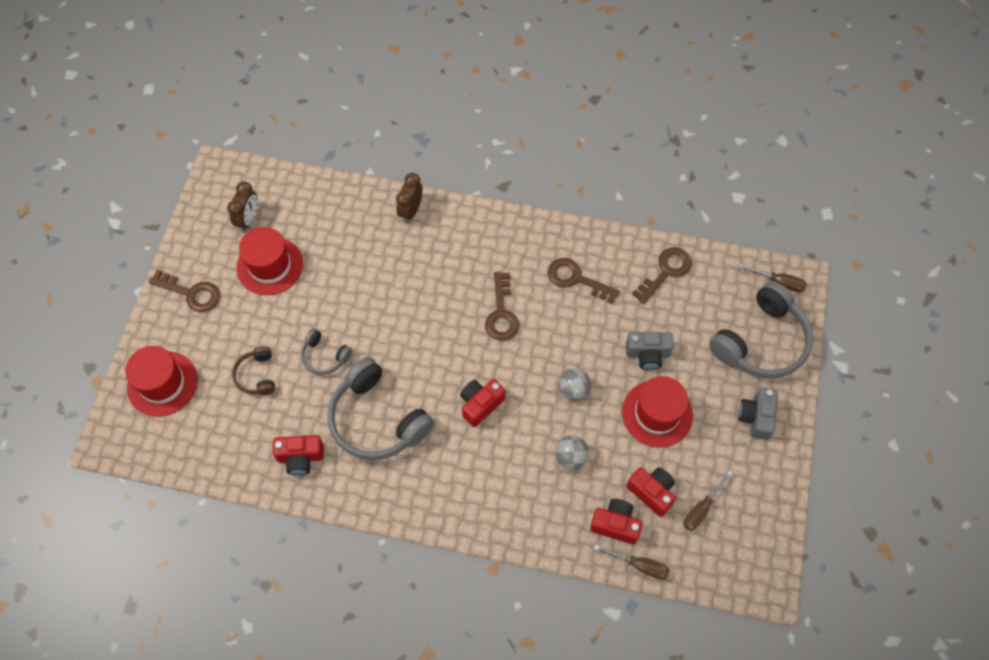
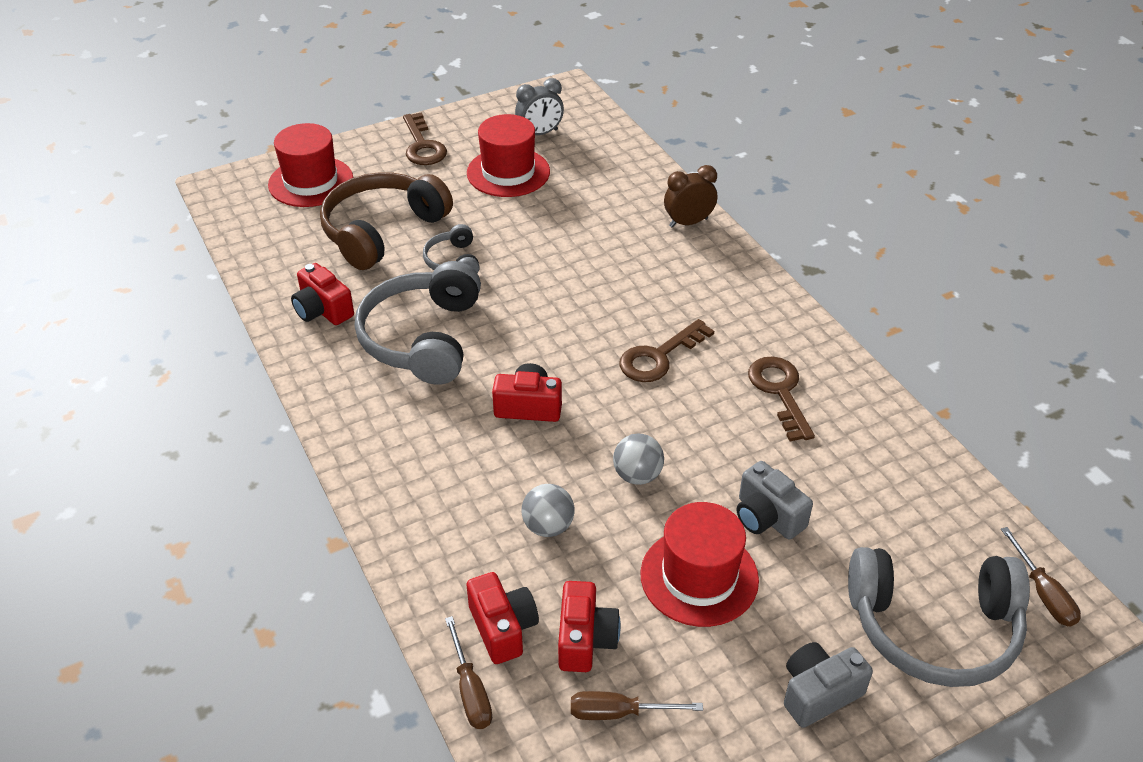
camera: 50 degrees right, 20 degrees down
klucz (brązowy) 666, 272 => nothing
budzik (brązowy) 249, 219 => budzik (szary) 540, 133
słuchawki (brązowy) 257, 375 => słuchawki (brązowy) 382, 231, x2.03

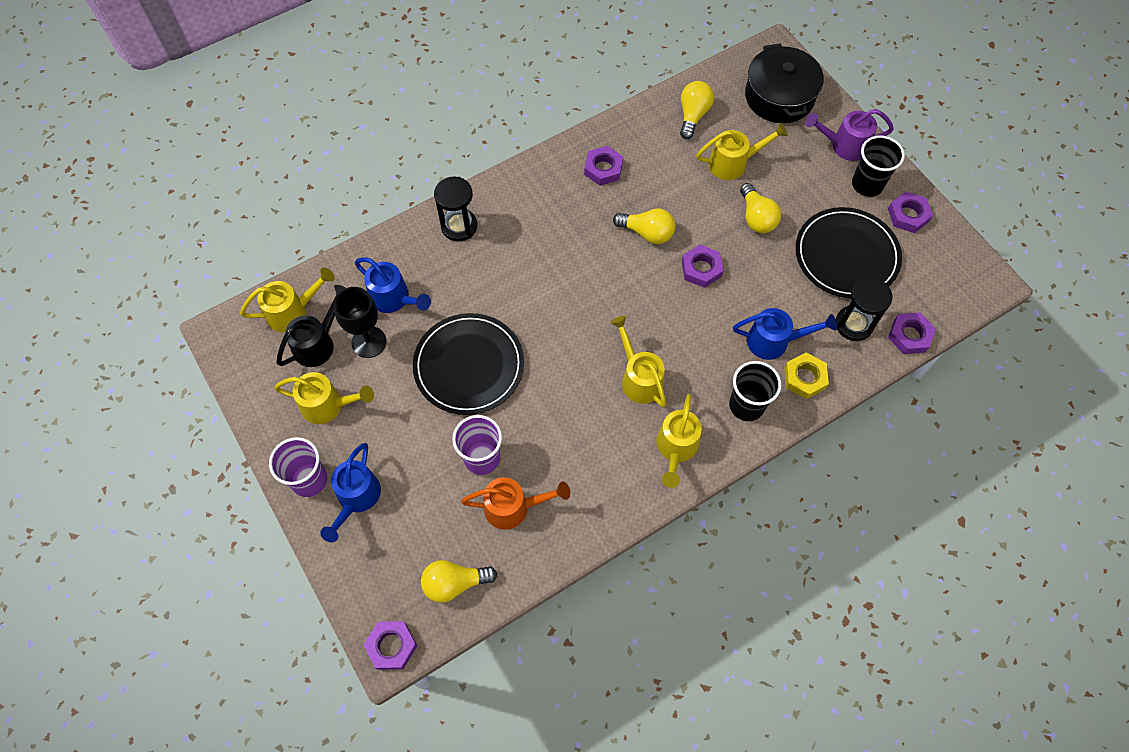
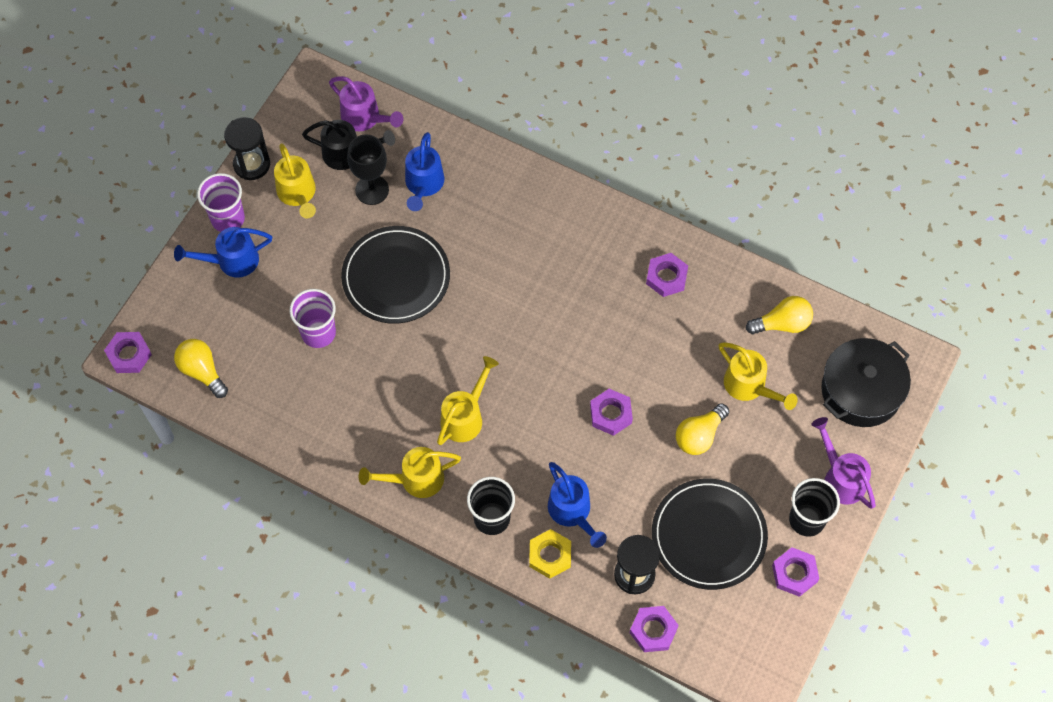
camera: 60 degrees right, 0 degrees up
konewka (pomarańczowy) 513, 507 => nothing
żarówka (żółty) 647, 233 => nothing
klepsydra (czarny) 459, 226 => klepsydra (czarny) 252, 164, relocated
konewka (żółty) 293, 312 => konewka (fioletowy) 365, 118

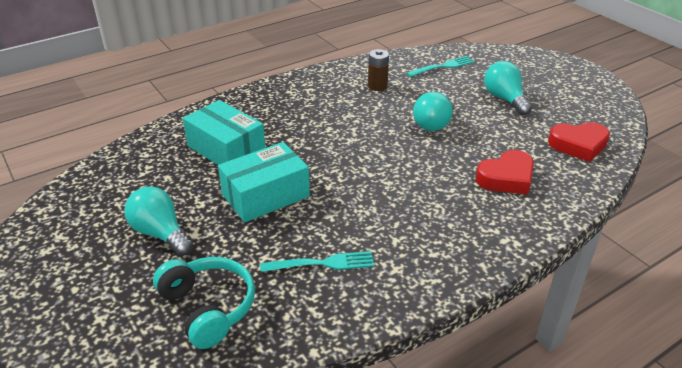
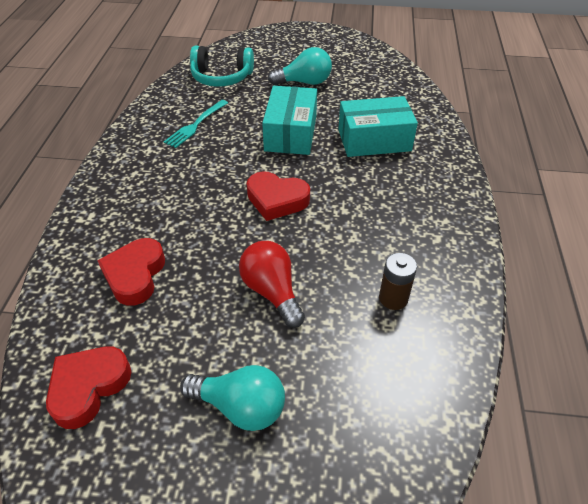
camera: 130 degrees right, 10 degrees up
widelec (turkusowy) 443, 66 => nothing
nothing => serce (czerwony) 276, 200
żarówka (turkusowy) 433, 122 => żarówka (czerwony) 272, 291

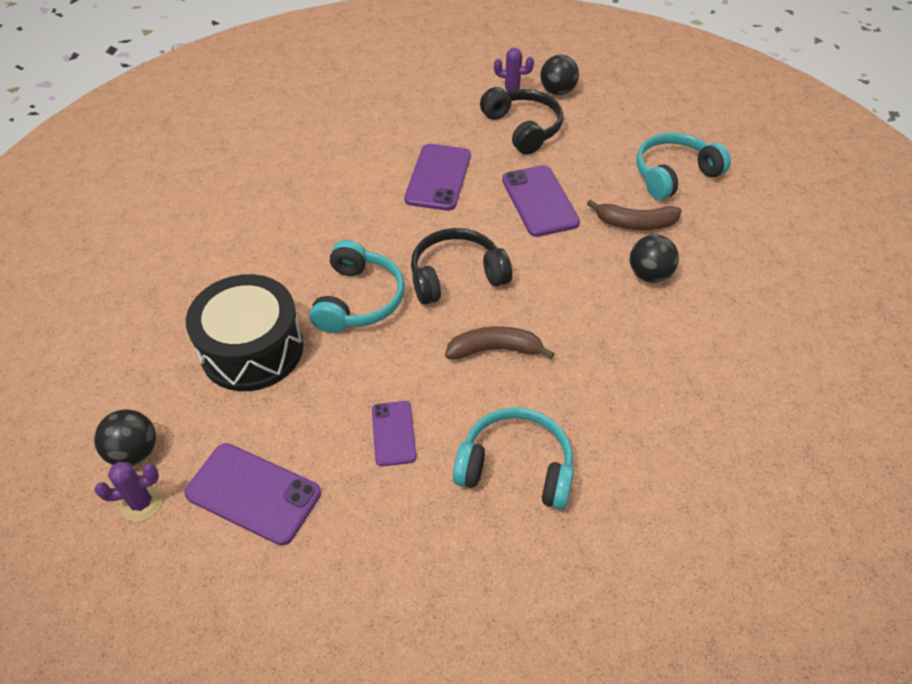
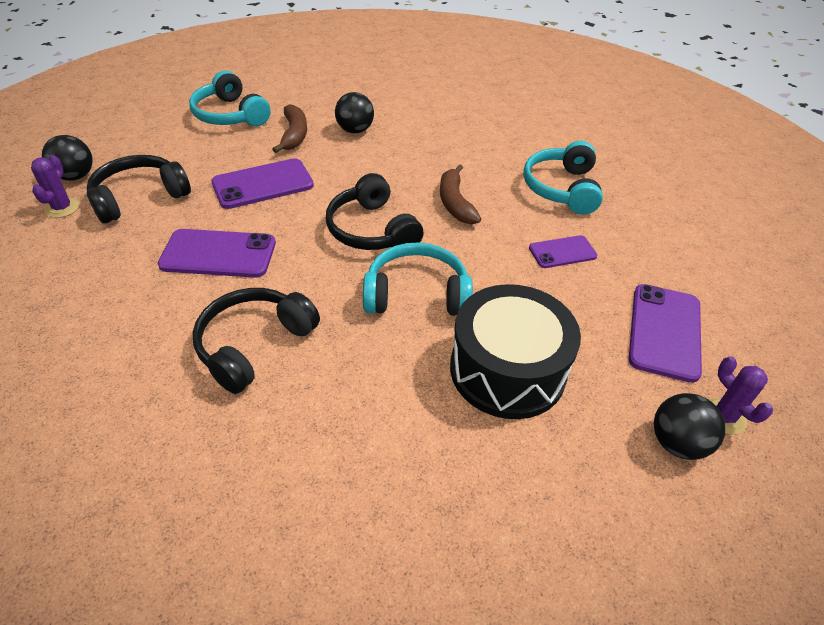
camera: 100 degrees left, 5 degrees down
nothing => słuchawki (czarny) 254, 345

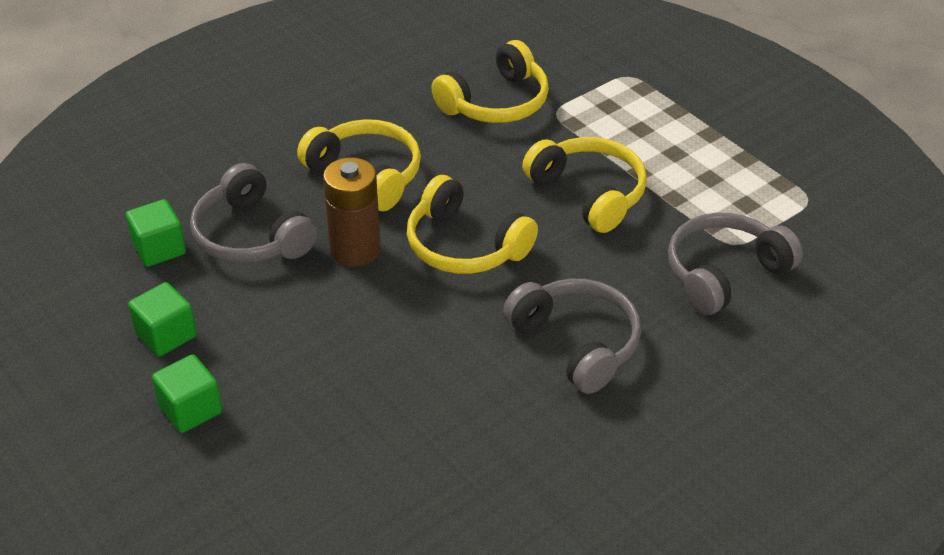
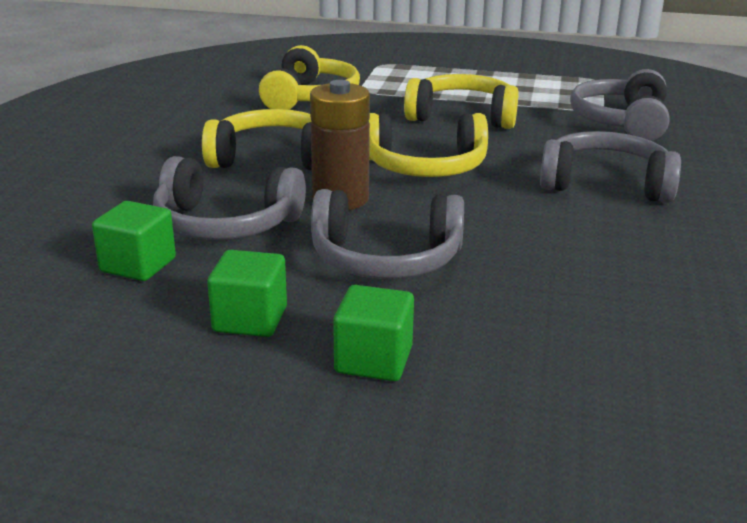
camera: 40 degrees left, 15 degrees down
nothing => słuchawki (szary) 385, 259

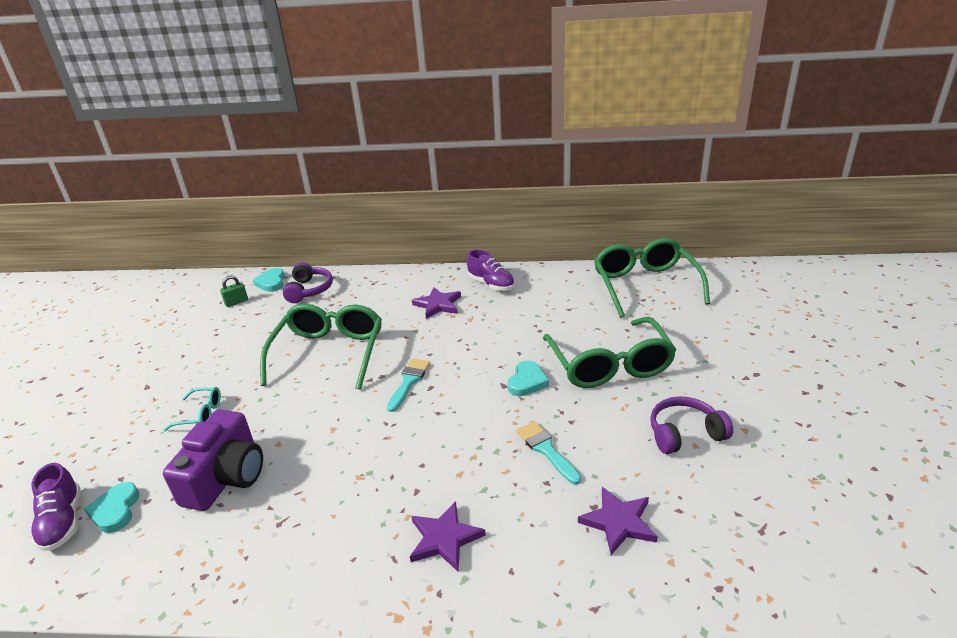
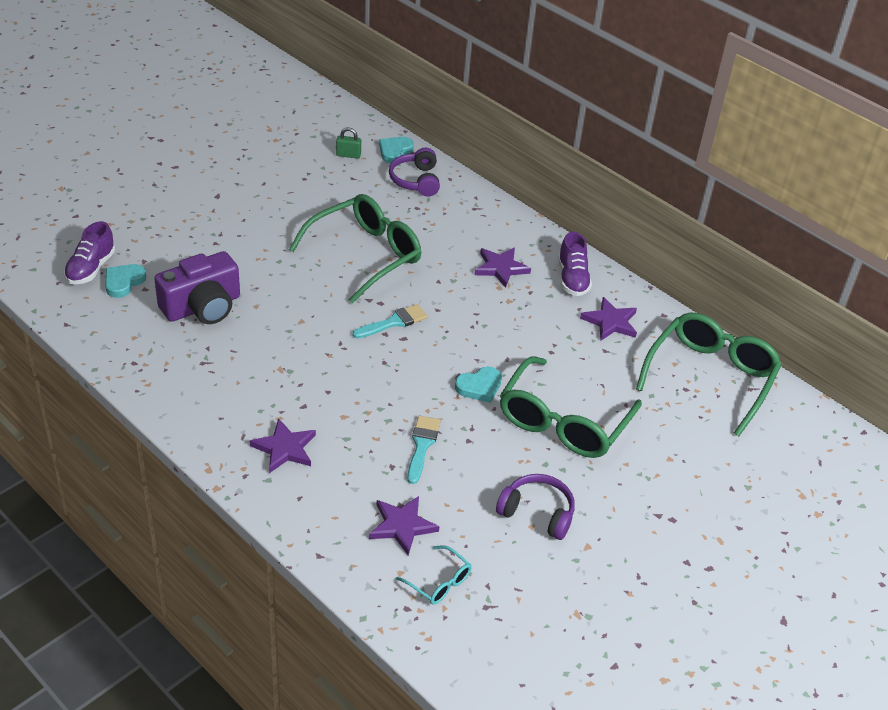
camera: 35 degrees right, 10 degrees up
nothing => gwiazda (fioletowy) 610, 322
okulary (turkusowy) 201, 414 => okulary (turkusowy) 439, 582, relocated
słuchawki (fioletowy) 309, 290 => słuchawki (fioletowy) 416, 180, 135 degrees clockwise

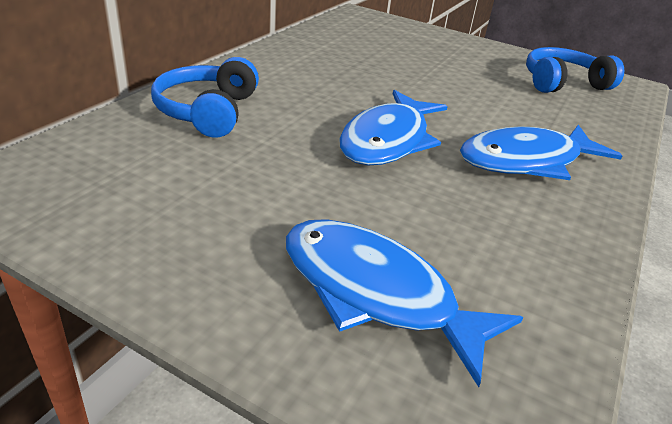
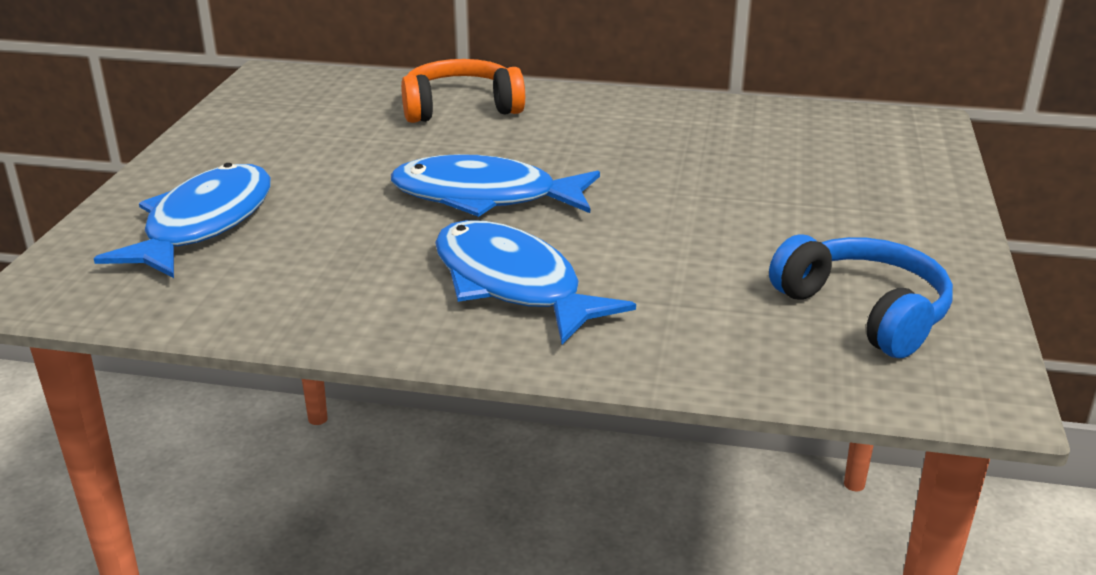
camera: 75 degrees right, 5 degrees down
słuchawki (niebieski) 208, 111 => słuchawki (pomarańczowy) 460, 108

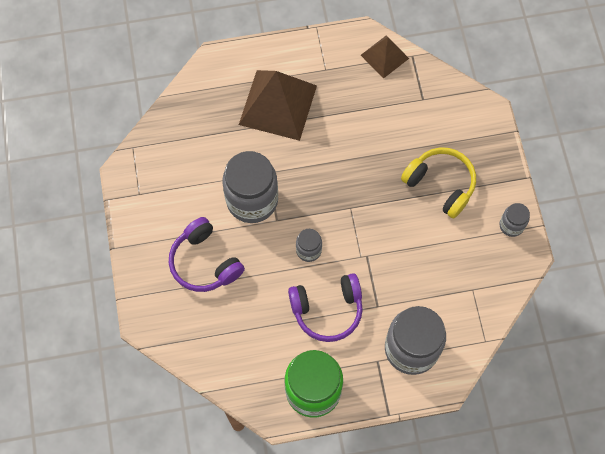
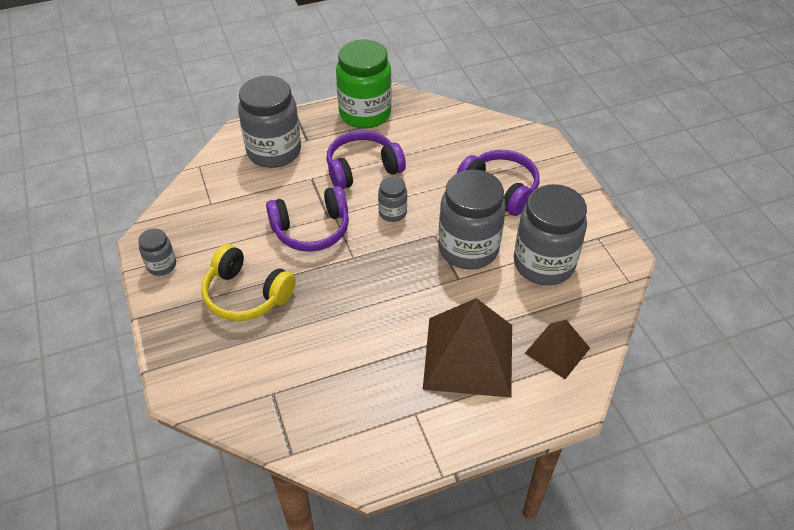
camera: 170 degrees right, 20 degrees down
nothing => słuchawki (fioletowy) 311, 229
nothing => słoik (szary) 543, 264
piramida (brązowy) 384, 56 => piramida (brązowy) 557, 350, relocated

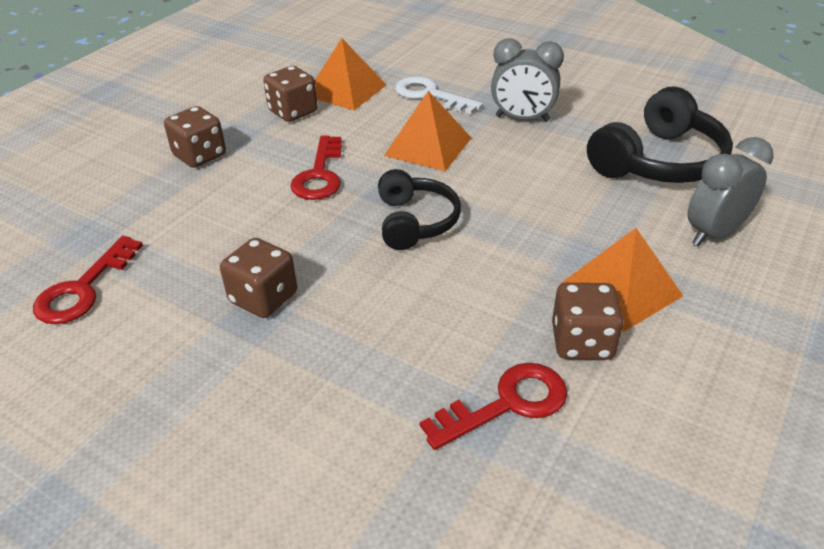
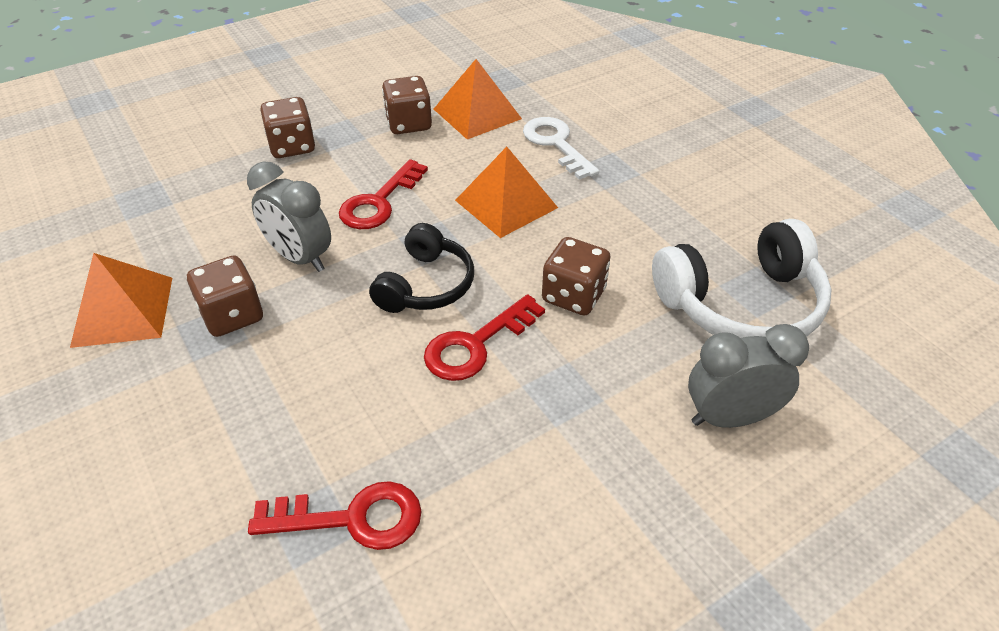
camera: 25 degrees right, 5 degrees up
klucz (czerwony) 83, 289 => klucz (czerwony) 476, 345, relocated
budzik (szary) 522, 118 => budzik (szary) 300, 258, relocated
kostka do gry (brązowy) 582, 342 => kostka do gry (brązowy) 573, 295, relocated
piramida (pomarańczowy) 621, 289 => piramida (pomarańczowy) 123, 311, relocated
słuchawki (czarny) 658, 161 => słuchawki (biały) 741, 304

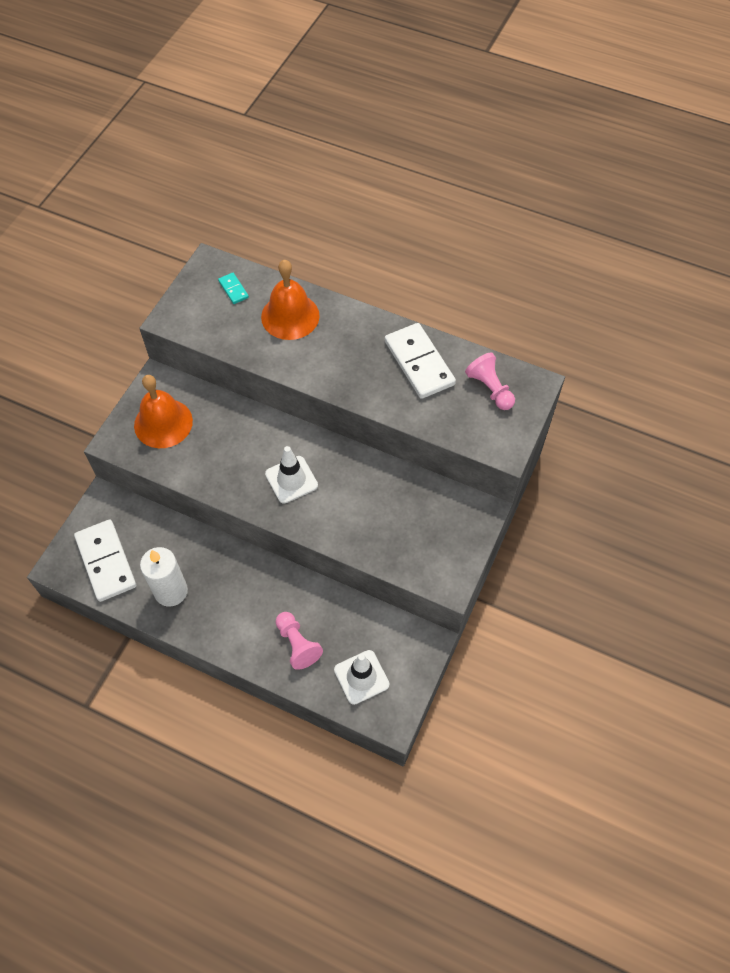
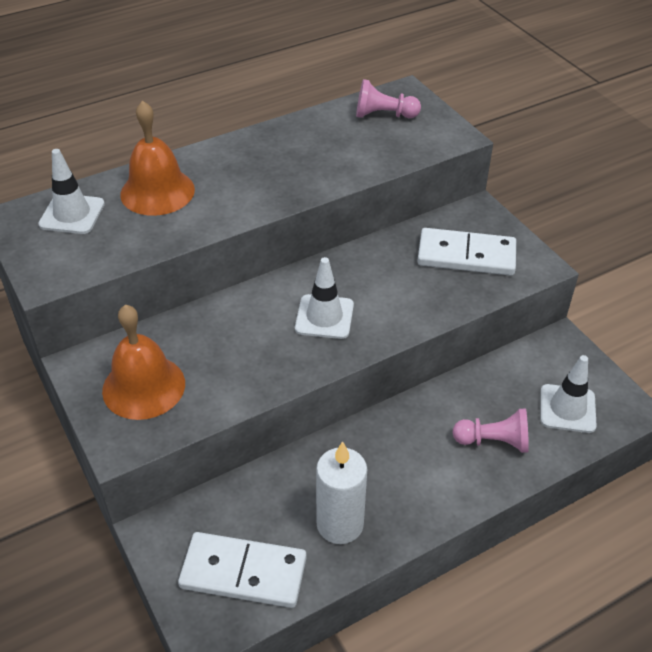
camera: 55 degrees left, 15 degrees down
kostka domina (biały) 419, 363 => kostka domina (biały) 466, 255, relocated
kostka domina (turkusowy) 233, 289 => pachołek (biały) 72, 214

